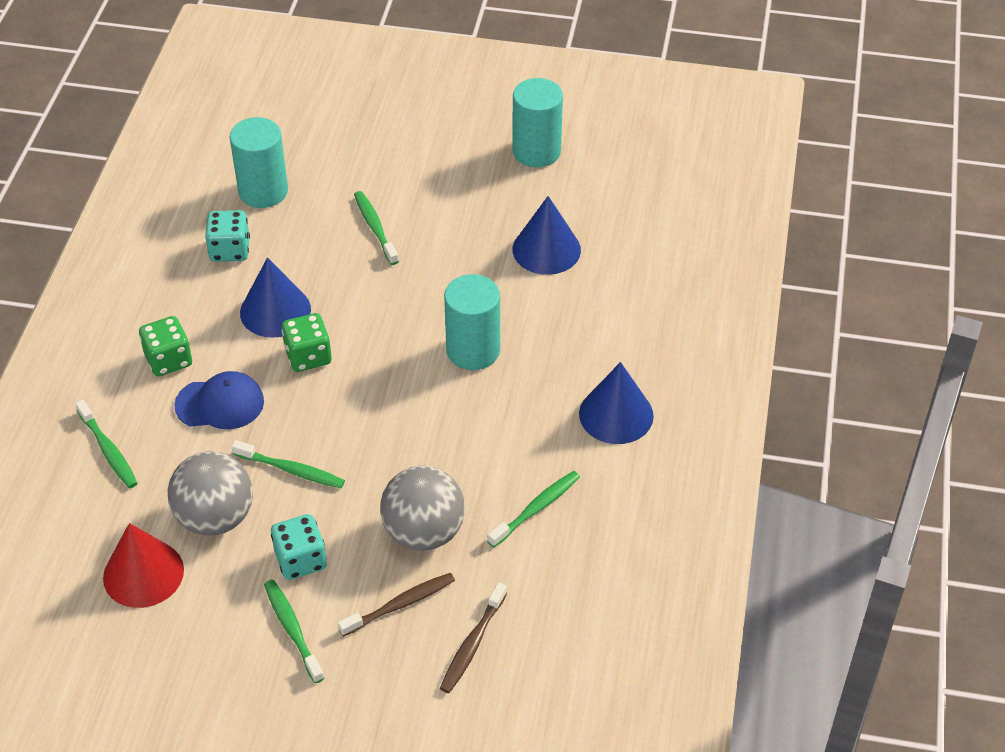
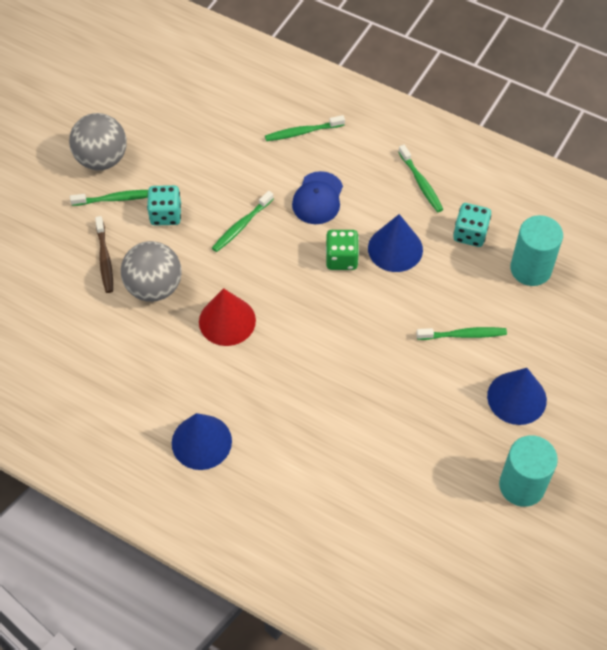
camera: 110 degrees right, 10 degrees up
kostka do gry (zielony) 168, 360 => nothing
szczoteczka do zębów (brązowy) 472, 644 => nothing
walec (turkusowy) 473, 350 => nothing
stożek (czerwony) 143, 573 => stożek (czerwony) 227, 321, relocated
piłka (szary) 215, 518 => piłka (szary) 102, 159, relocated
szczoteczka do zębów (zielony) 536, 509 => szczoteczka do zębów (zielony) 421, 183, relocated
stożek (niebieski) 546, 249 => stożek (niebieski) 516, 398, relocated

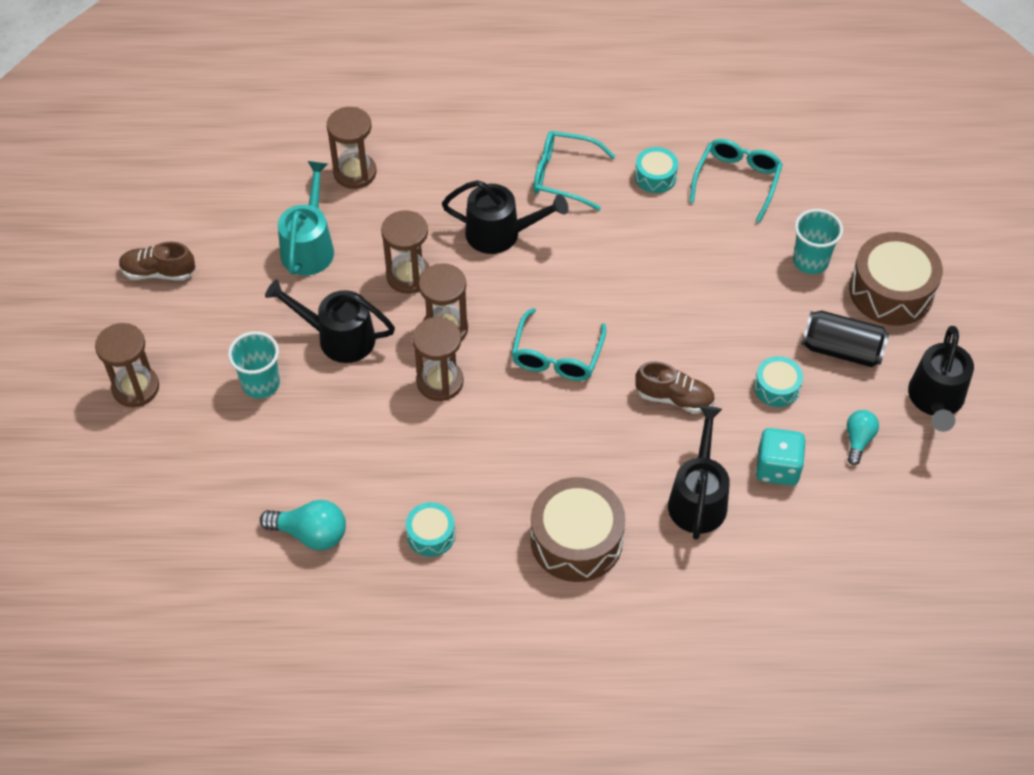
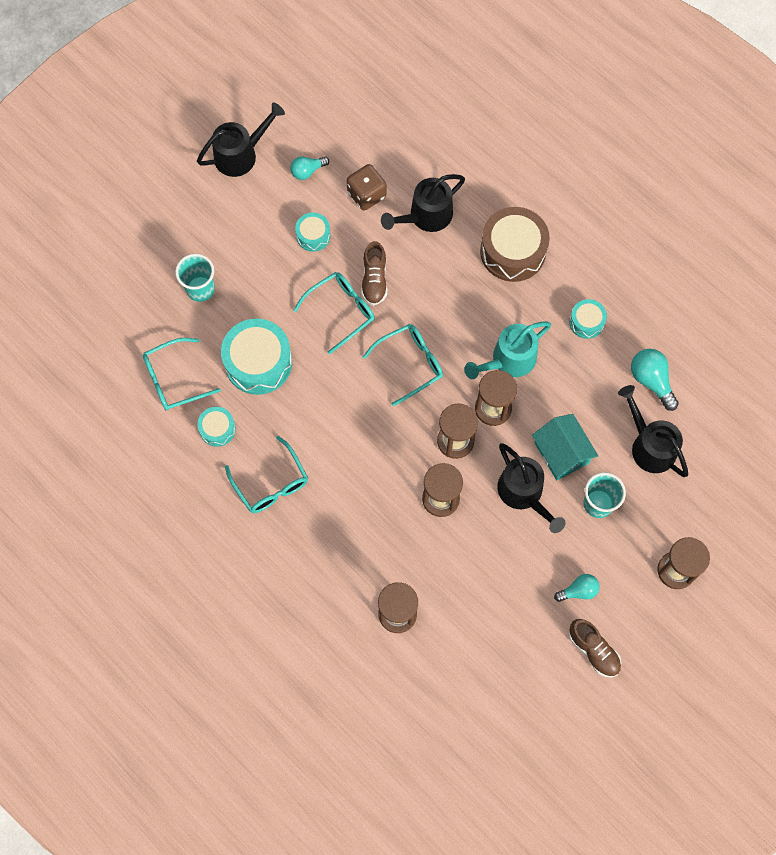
camera: 135 degrees left, 15 degrees up
puszka (czarny) 841, 350 => nothing
bęben (brązowy) 891, 291 => nothing
nothing => bęben (turkusowy) 258, 362
nothing => okulary (turkusowy) 341, 311
nothing => domek (turkusowy) 561, 453
nothing => żarówka (turkusowy) 578, 591
konewka (turkusowy) 309, 246 => konewka (turkusowy) 508, 360, relocated
konewka (czarny) 501, 234 => konewka (czarny) 649, 445, relocated
kostka do gry (turkusowy) 777, 468 => kostka do gry (brązowy) 366, 195
but (brązowy) 674, 398 => but (brązowy) 374, 280, 150 degrees counterclockwise

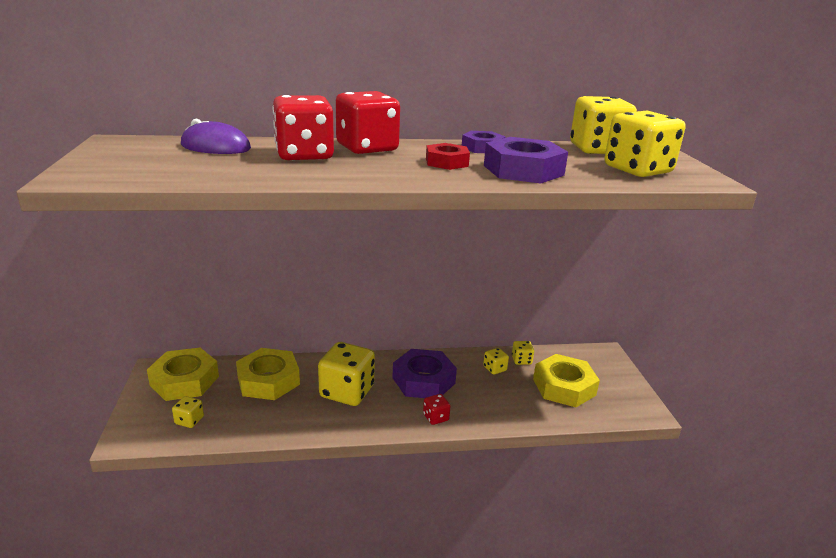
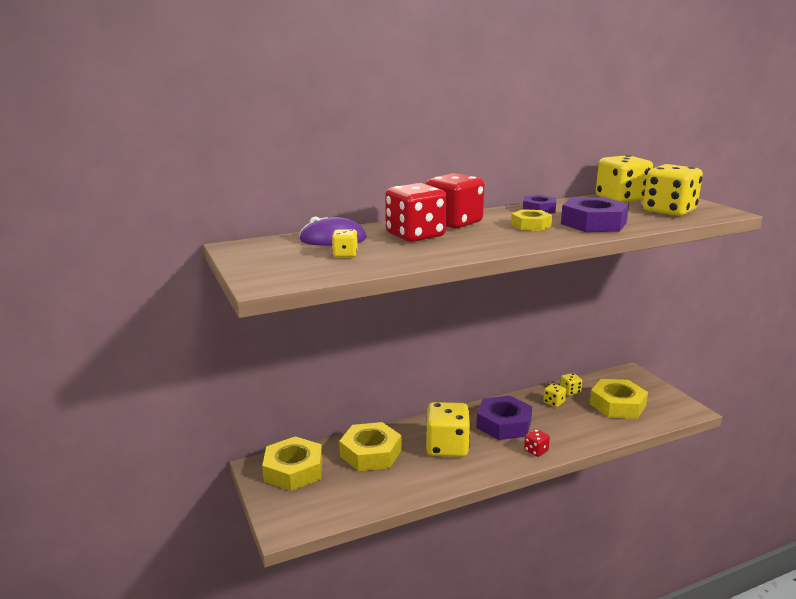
camera: 15 degrees left, 5 degrees down
kostka do gry (żółty) 189, 420 => kostka do gry (żółty) 345, 254, relocated
nakrętka (czerwony) 447, 162 => nakrętka (żółty) 531, 225

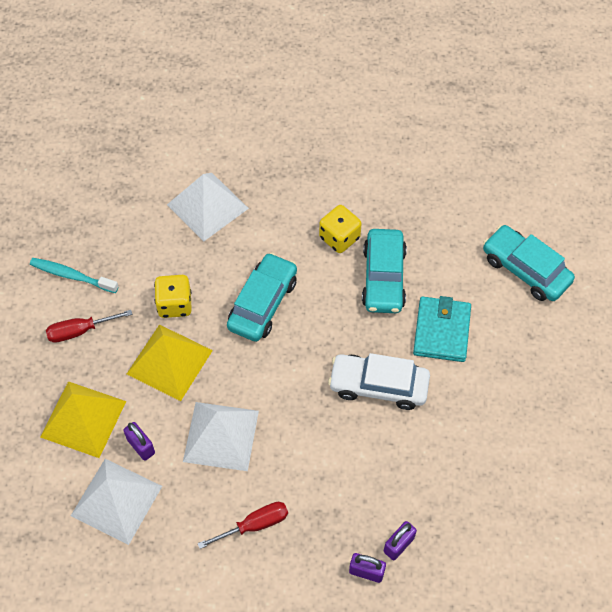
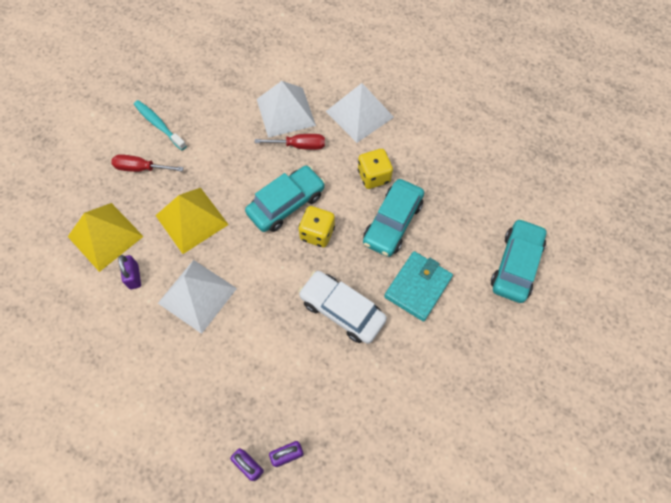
camera: 25 degrees right, 5 degrees up
piramida (biały) 116, 501 => piramida (biały) 359, 114, relocated
kostka do gry (żółty) 175, 304 => kostka do gry (żółty) 317, 233, relocated
śrubokręt (czerwony) 254, 525 => śrubokręt (czerwony) 299, 146, relocated
samochód (turkusowy) 525, 269 => samochód (turkusowy) 516, 265, 45 degrees clockwise

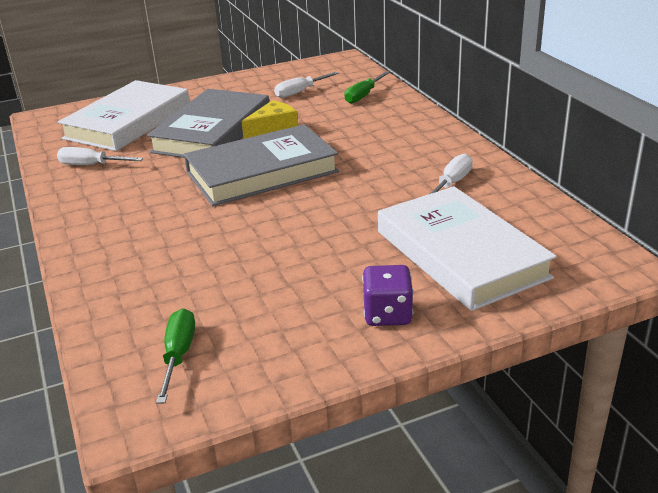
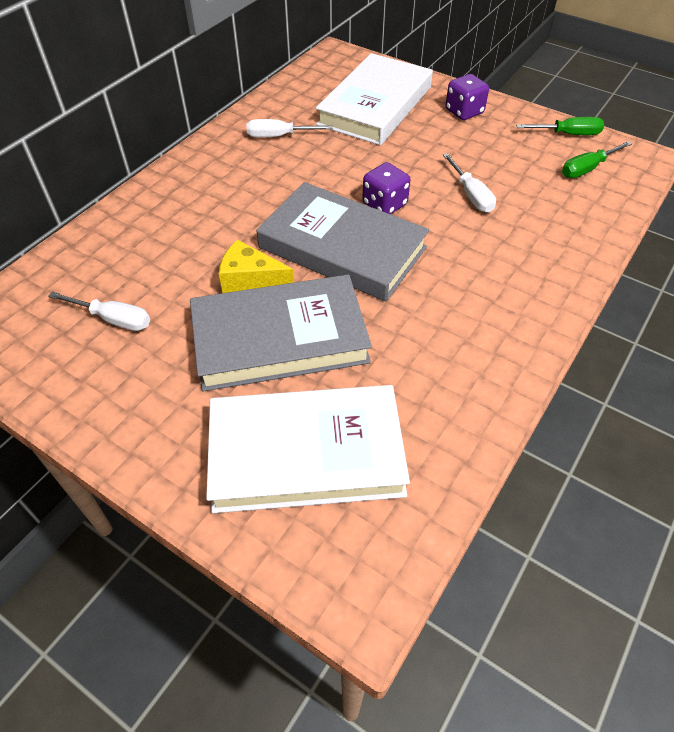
camera: 125 degrees left, 20 degrees up
nothing => kostka do gry (fioletowy) 384, 204
śrubokręt (biały) 91, 165 => śrubokręt (biały) 471, 195, relocated
śrubokręt (zielony) 363, 96 => śrubokręt (zielony) 568, 134, relocated

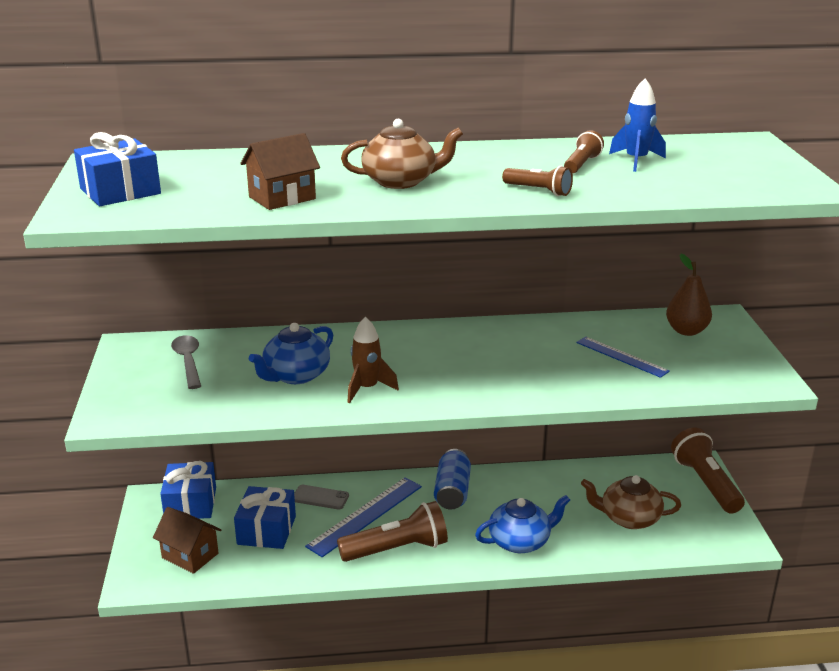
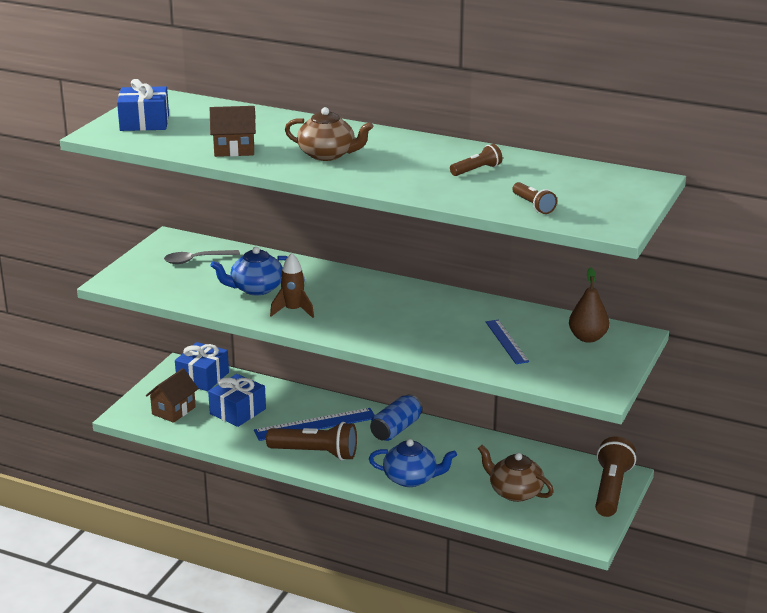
camera: 30 degrees right, 0 degrees up
telefon (szary) 320, 497 => nothing
rakieta (niebieski) 636, 161 => nothing
latarka (brązowy) 538, 191 => latarka (brązowy) 533, 206, relocated
domek (brązowy) 190, 555 => domek (brązowy) 173, 410, 60 degrees clockwise
łyżka (szary) 188, 362 => łyżka (szary) 196, 260, 120 degrees counterclockwise

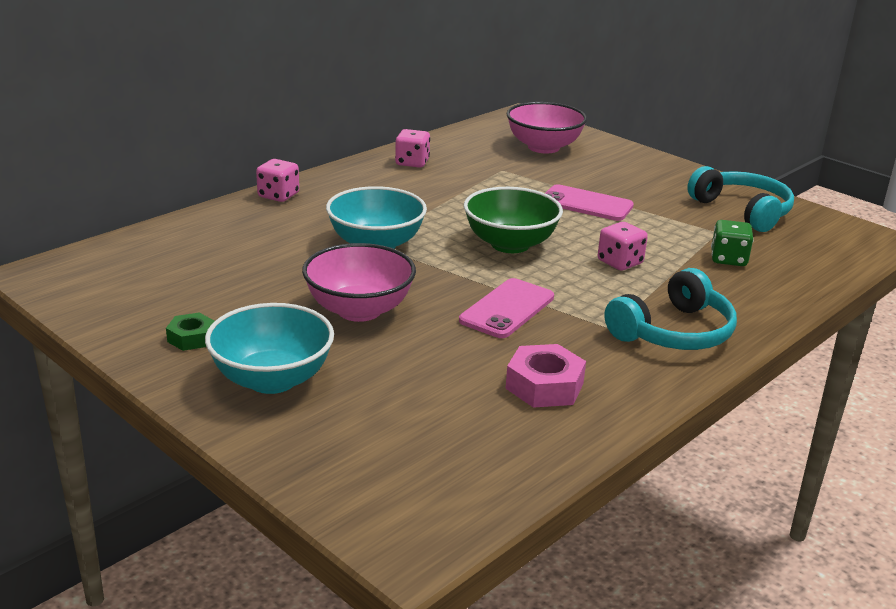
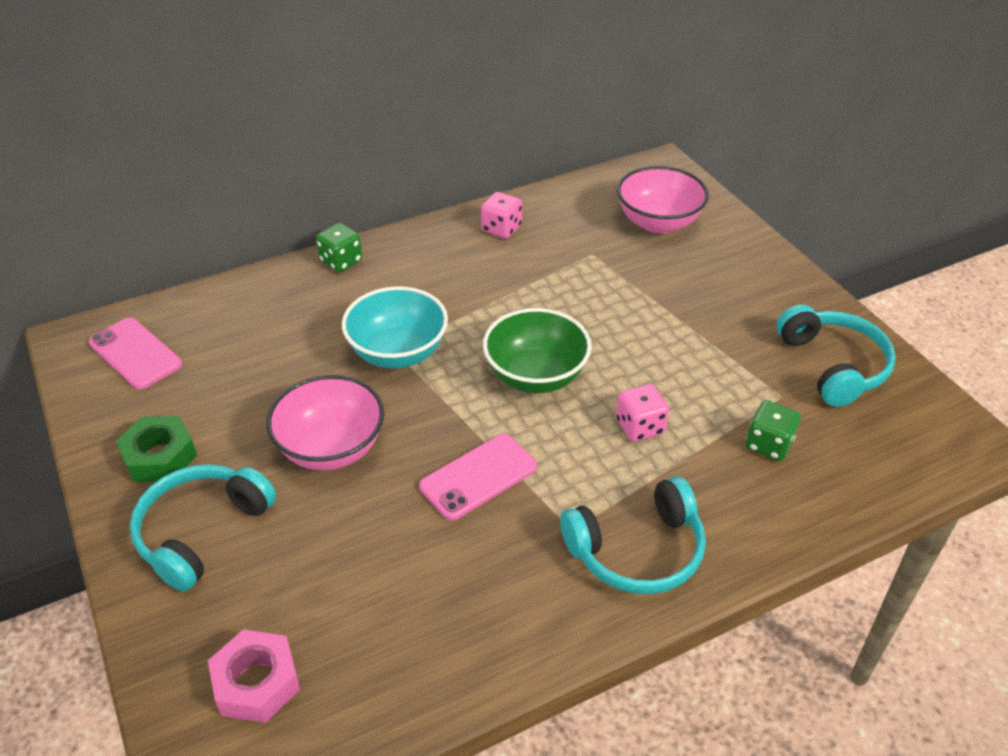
camera: 20 degrees right, 15 degrees up
nakrętka (różowy) 544, 386 => nakrętka (różowy) 256, 682, relocated
telefon (różowy) 586, 204 => telefon (różowy) 135, 353, relocated
miska (turkusowy) 272, 379 => słuchawki (turkusowy) 201, 531
kostka do gry (różowy) 278, 195 => kostka do gry (zielony) 341, 261
nakrętka (zielony) 191, 338 => nakrętka (zielony) 159, 457, x1.59

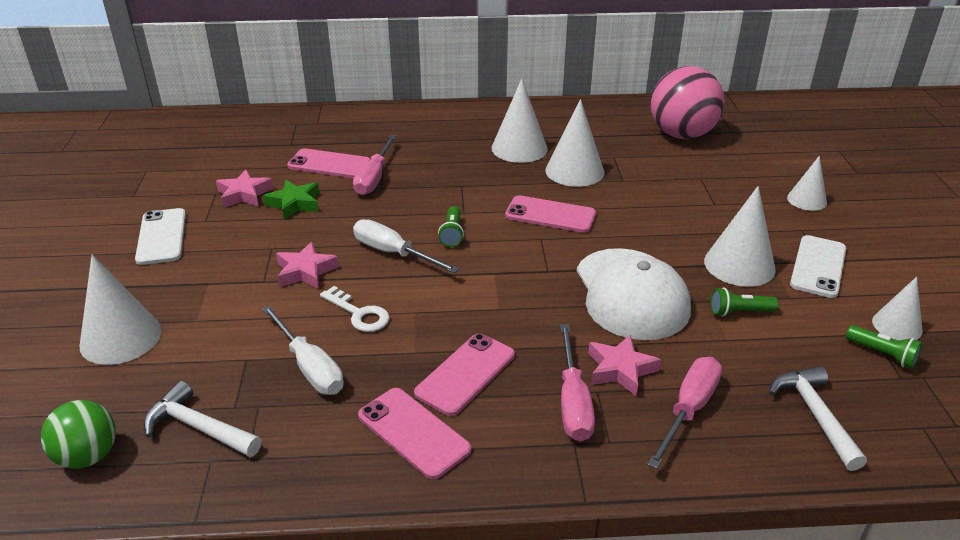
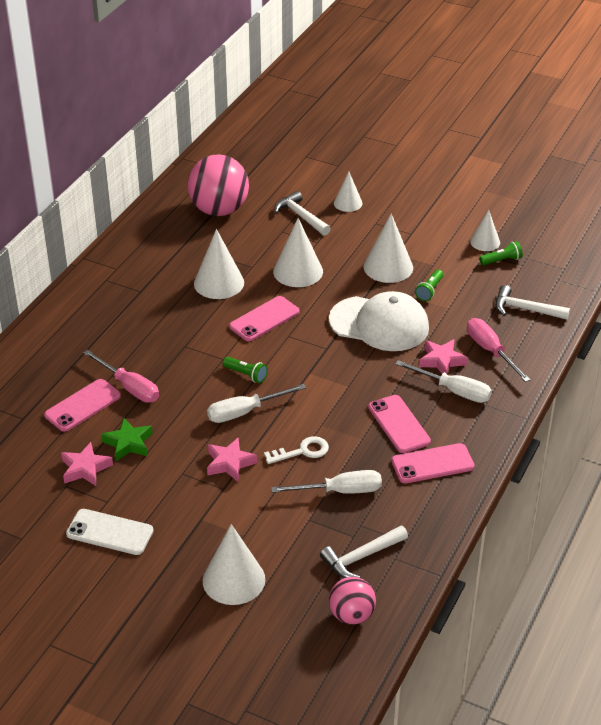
camera: 60 degrees left, 5 degrees up
telefon (biały) 818, 266 => nothing
nothing => młotek (biały) 301, 216
stożek (biały) 519, 148 => stożek (biały) 298, 271, relocated
piłka (zielony) 88, 456 => piłka (różowy) 351, 615
śrubokręt (różowy) 573, 402 => śrubokręt (biały) 453, 391

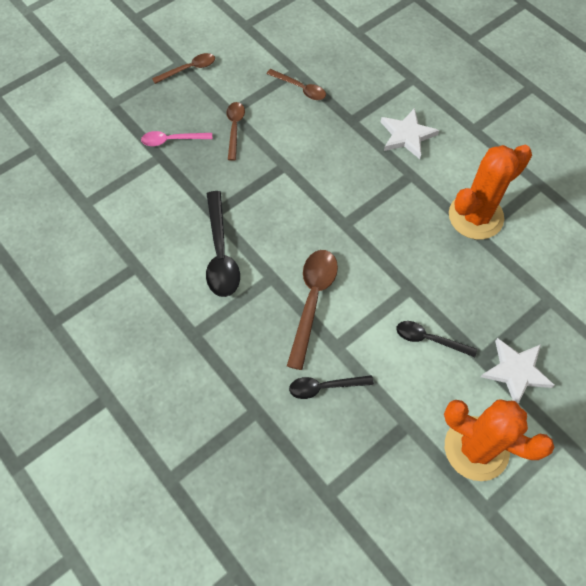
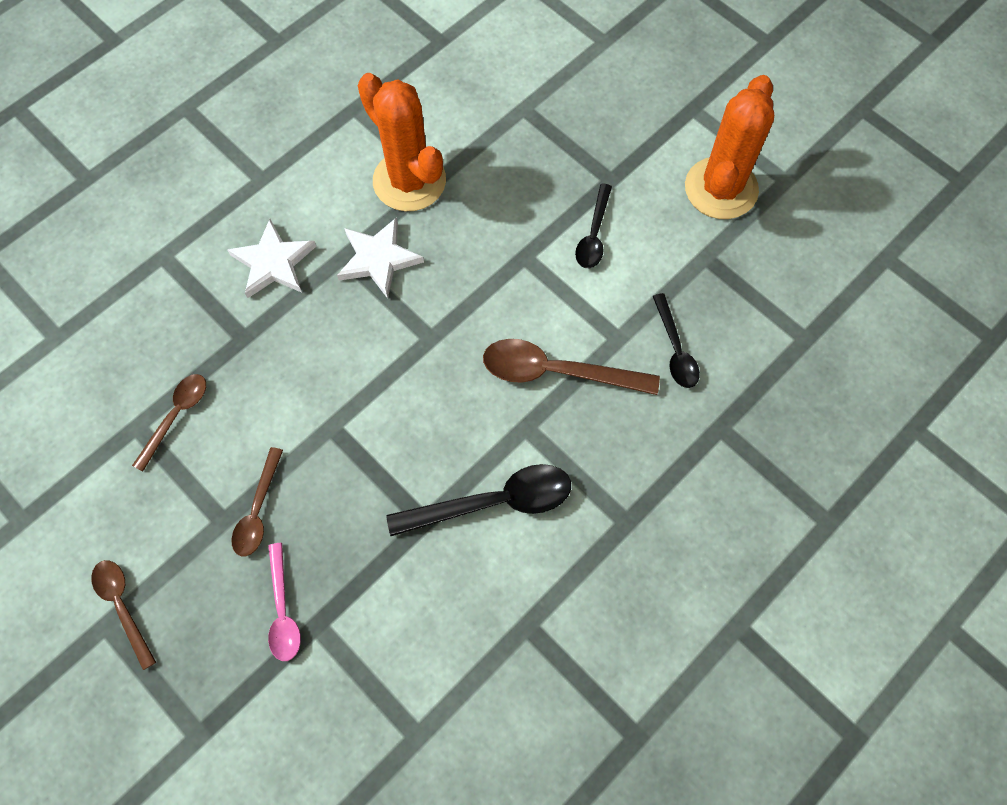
camera: 95 degrees left, 5 degrees up
gwiazda (biały) 516, 371 => gwiazda (biały) 379, 259, relocated
łyżka (brązowy) 234, 128 => łyżka (brązowy) 258, 510, 75 degrees counterclockwise

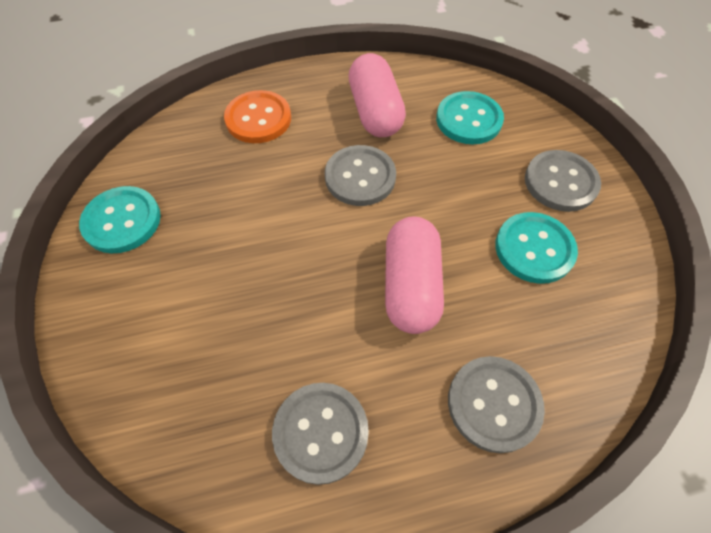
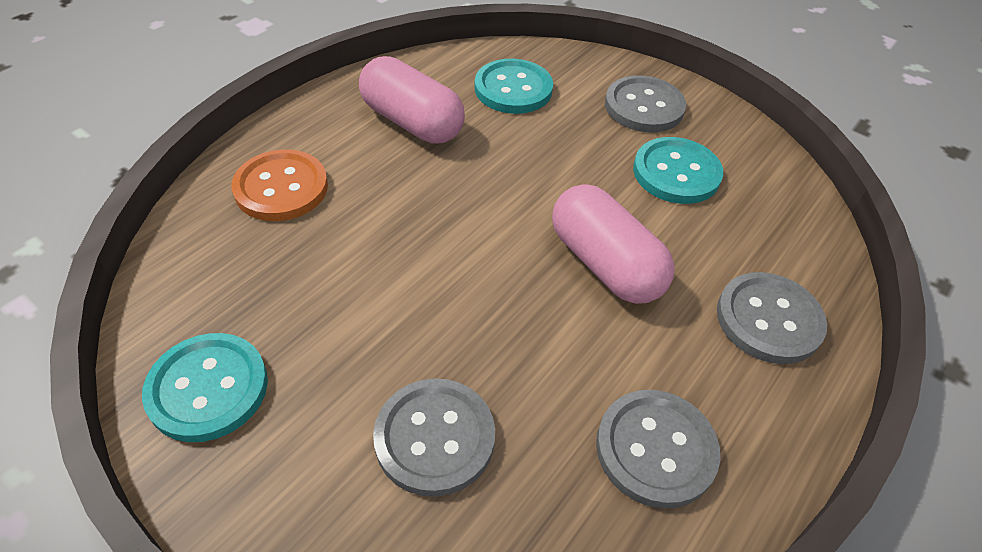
camera: 40 degrees left, 10 degrees down
guzik (szary) 360, 177 => guzik (szary) 435, 438, relocated

